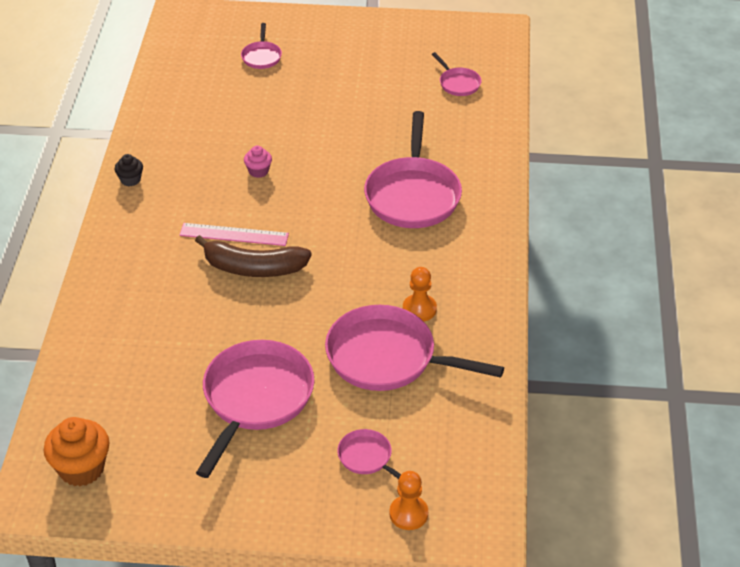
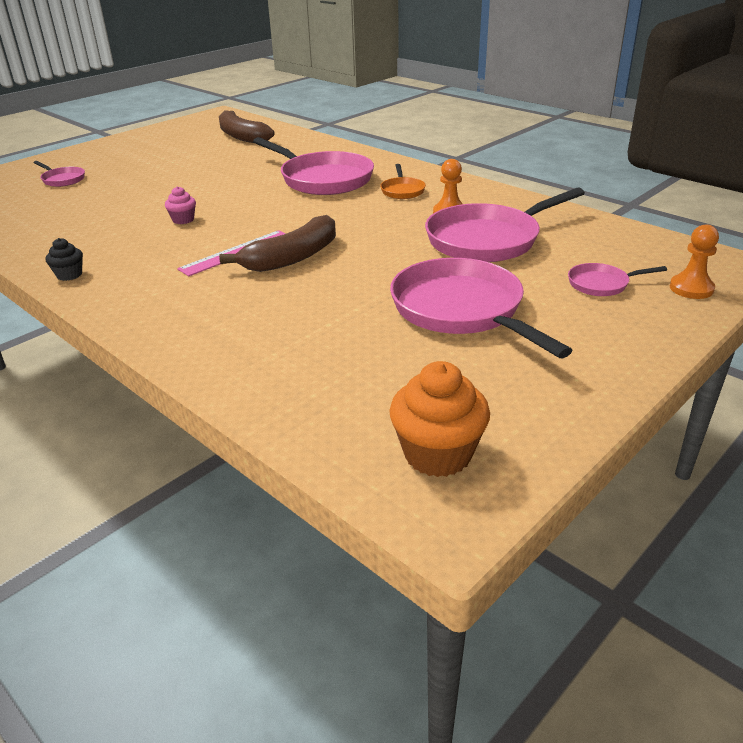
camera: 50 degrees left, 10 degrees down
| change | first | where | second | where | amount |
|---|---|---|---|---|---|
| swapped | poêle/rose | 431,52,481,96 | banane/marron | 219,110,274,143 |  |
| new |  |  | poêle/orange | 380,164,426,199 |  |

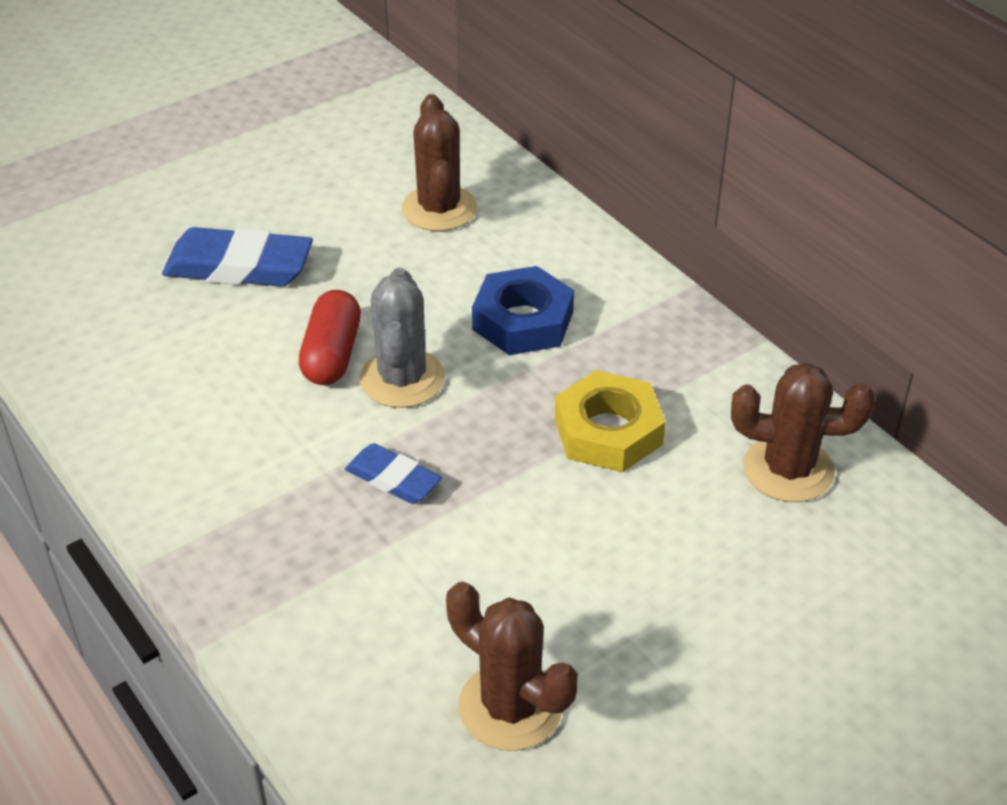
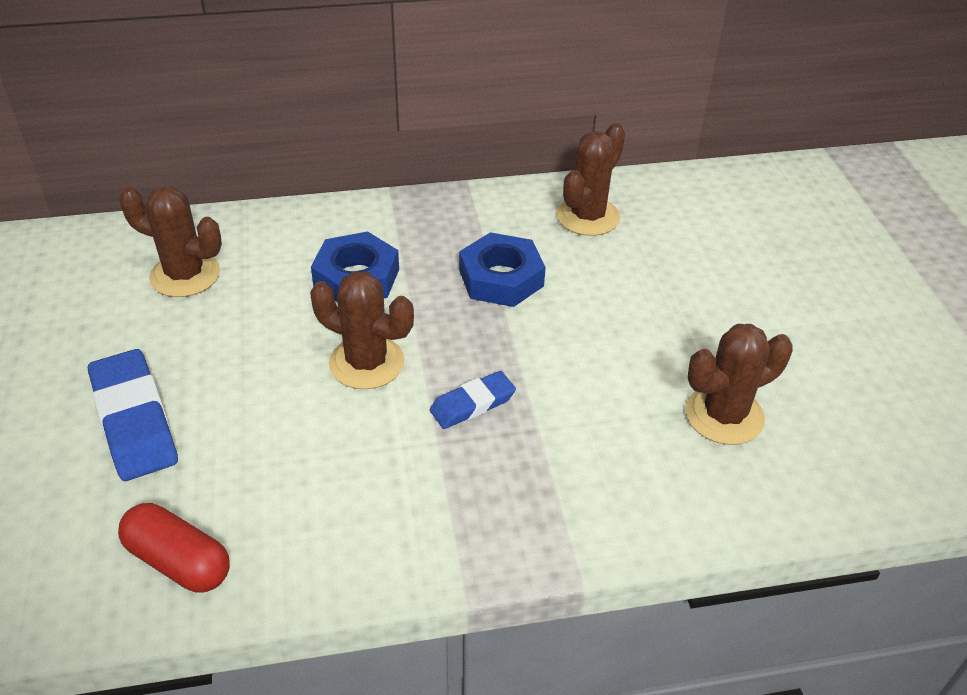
camera: 65 degrees left, 0 degrees up
| change | first | where | second | where | amount |
|---|---|---|---|---|---|
| rotated | gomme/bleu | 162,227,313,287 |  | 88,349,178,481 | 60 degrees counterclockwise |
| shifted | gélule/rouge | 299,290,361,385 |  | 118,503,230,593 |  |
| repainted | cactus/gris | 360,268,445,408 | cactus/marron | 310,271,414,389 |  |
| repainted | écrou/jaune | 555,370,666,472 | écrou/bleu | 459,232,546,307 |  |

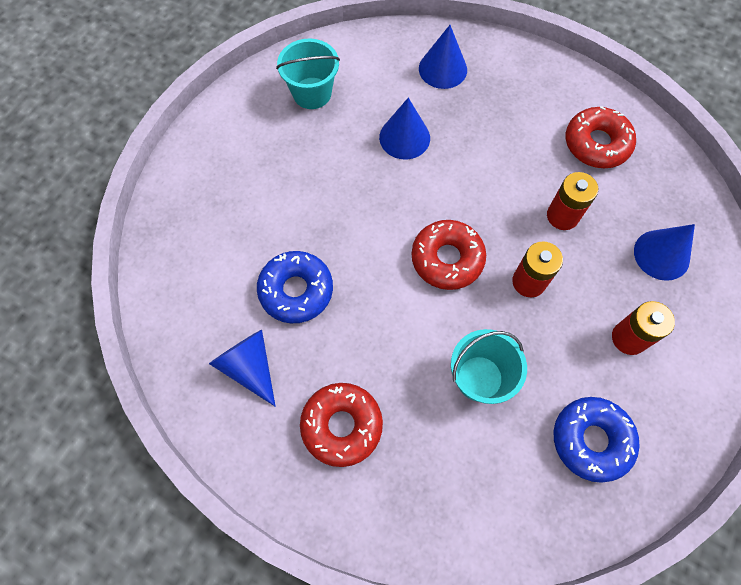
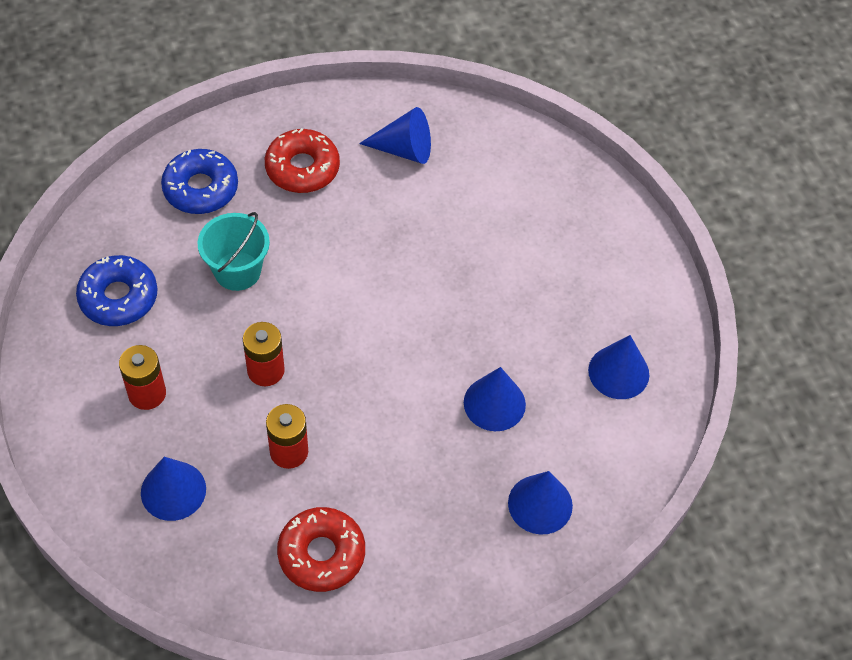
camera: 130 degrees right, 10 degrees down
| change | first | where | second | where | amount |
|---|---|---|---|---|---|
| shifted | beignet/bleu | 257,251,333,323 |  | 161,149,238,214 |  |
| swapped | seau/turquoise | 276,39,340,109 | cône/bleu | 588,335,649,399 |  |
| gone | beignet/rouge | 411,220,486,290 |  |  |  |

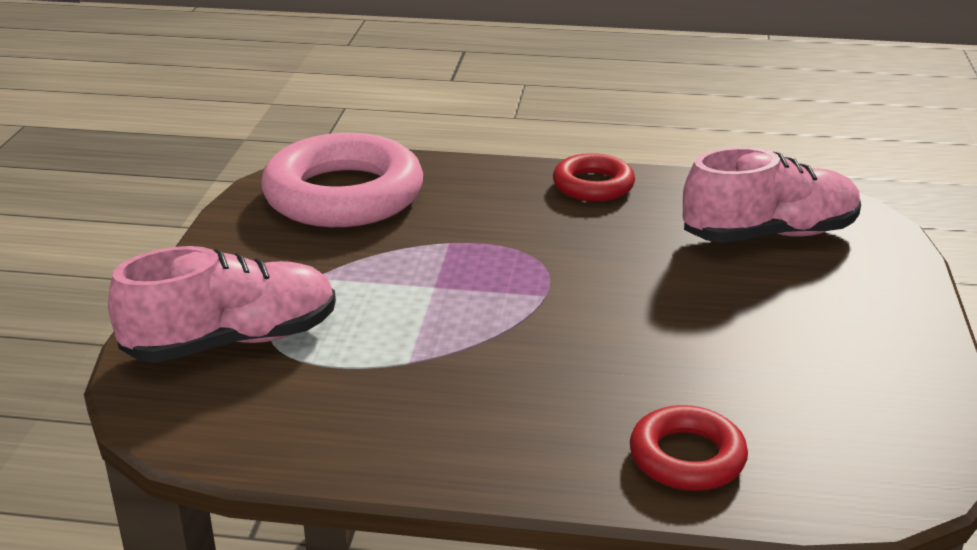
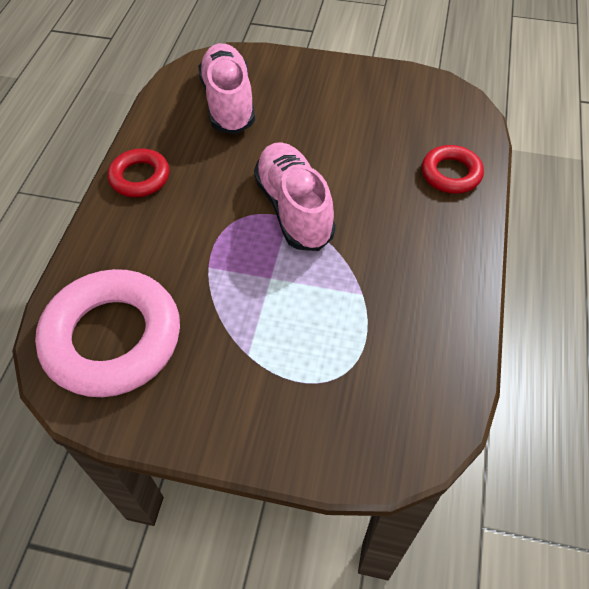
camera: 85 degrees left, 25 degrees up
| change | first | where | second | where | amount |
|---|---|---|---|---|---|
| shifted | chaussure/rose | 108,246,336,363 |  | 254,142,336,251 |  |

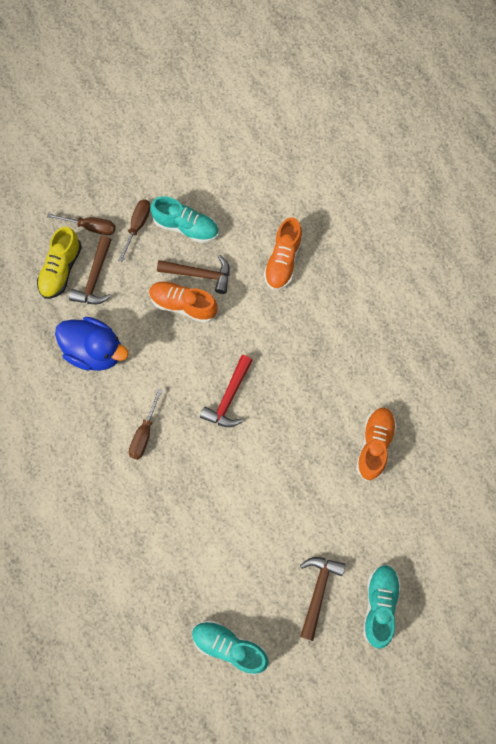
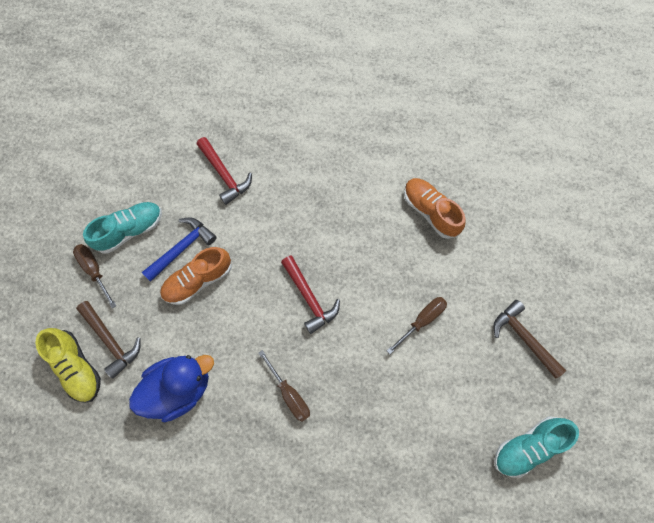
camera: 55 degrees left, 0 degrees up
| change | first | where | second | where | amount |
|---|---|---|---|---|---|
| shifted | tournevis/marron | 47,213,116,235 |  | 387,297,447,354 |  |
| repainted | marteau/marron | 157,255,230,294 | marteau/bleu | 142,217,217,282 |  |
| swapped | chaussure/orange | 264,217,303,290 | marteau/rouge | 197,137,252,205 |  |
| gone | chaussure/turquoise | 363,565,401,649 |  |  |  |

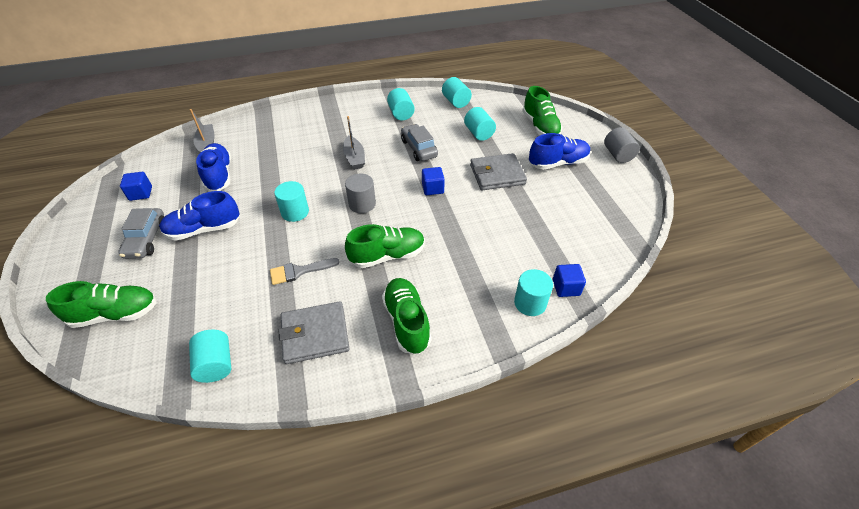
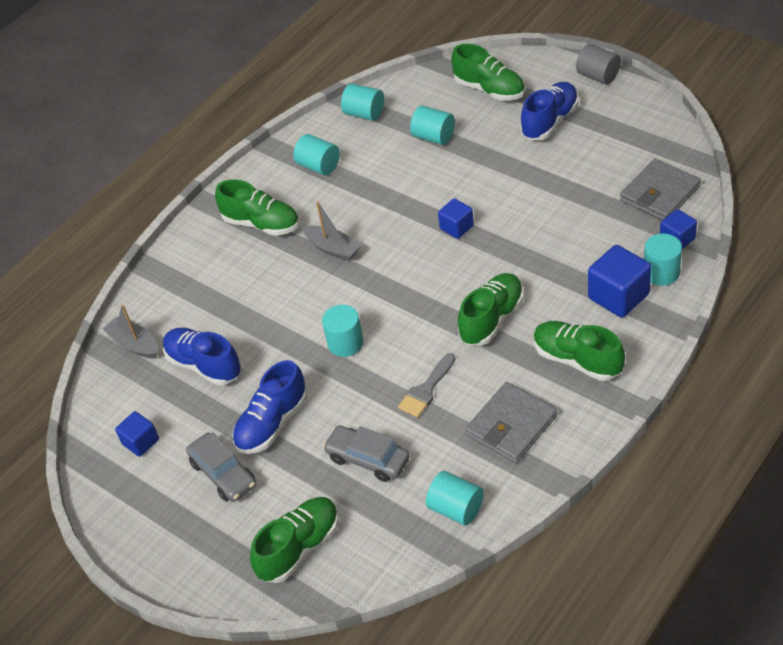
camera: 30 degrees left, 0 degrees up
| change | first | where | second | where | amount |
|---|---|---|---|---|---|
| gone | cylindre/gris | 345,173,376,213 |  |  |  |
| shifted | voiture/gris | 401,124,438,161 |  | 323,426,410,482 |  |
| shifted | portefeuille/gris | 470,153,527,190 |  | 620,159,701,220 |  |
| new |  |  | chaussure/vert | 215,179,299,236 |  |
| new |  |  | cube/bleu | 588,245,651,318 |  |

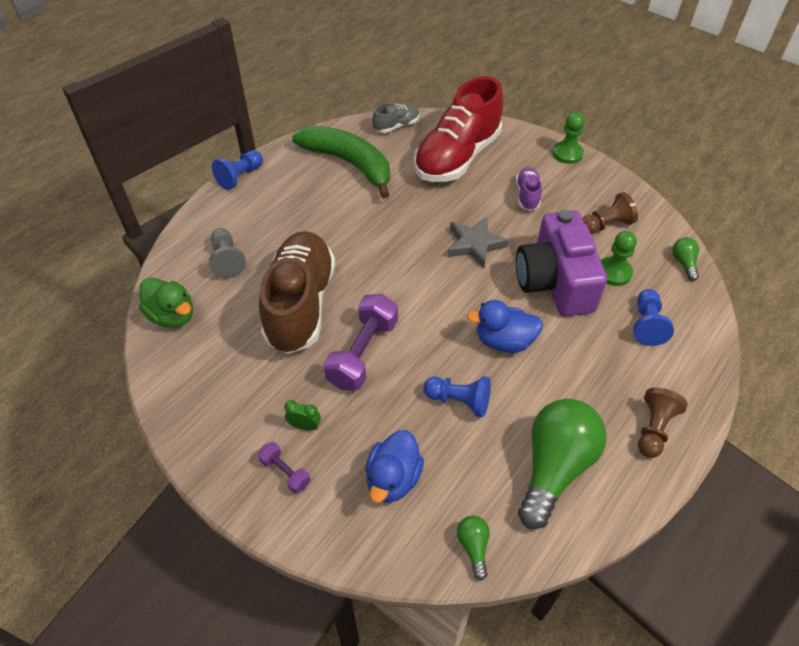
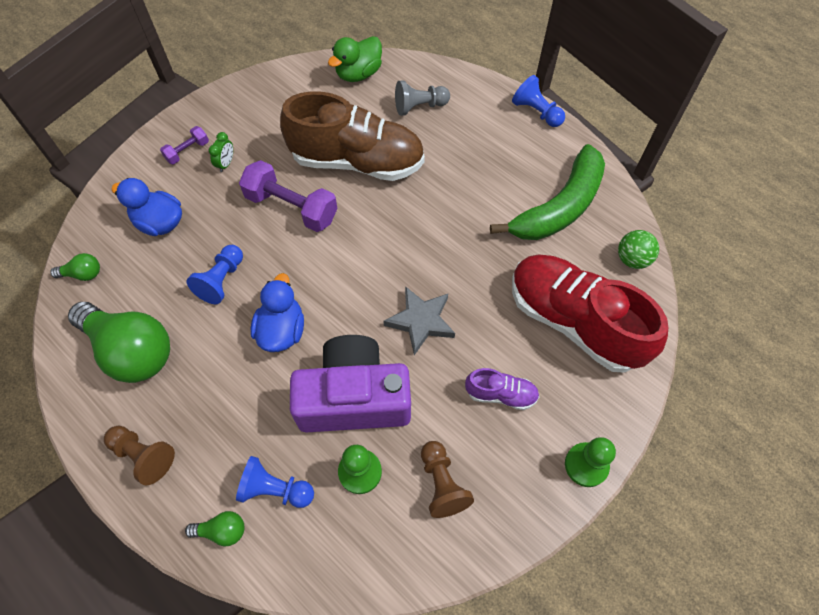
camera: 95 degrees right, 10 degrees up
| change | first | where | second | where | amount |
|---|---|---|---|---|---|
| swapped | chaussure/gris | 372,103,420,133 | balle/vert | 618,230,659,269 |  |
| shifted | ampoule/vert | 672,237,699,281 |  | 185,511,244,546 |  |

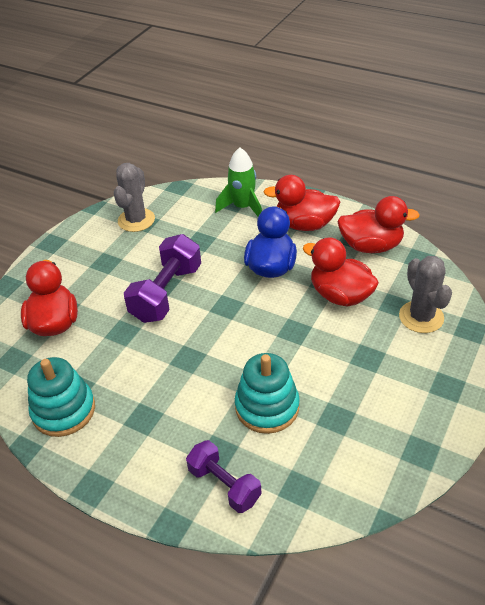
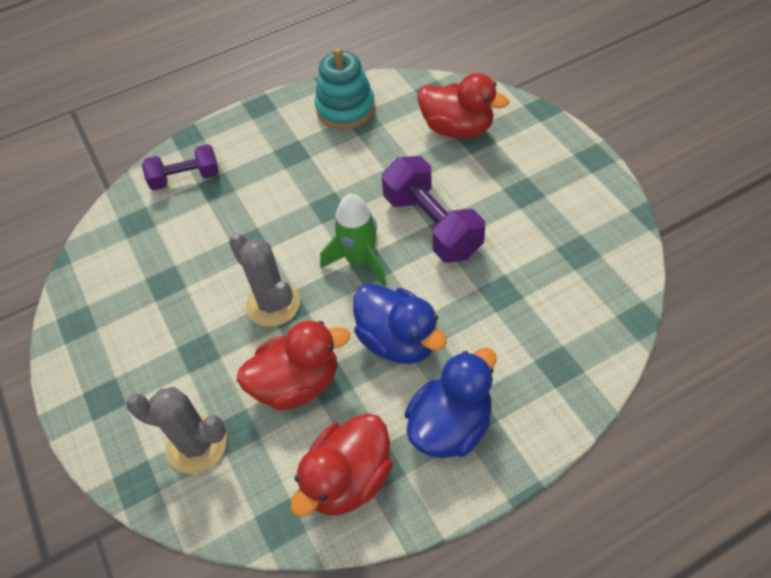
camera: 125 degrees right, 10 degrees up
| change | first | where | second | where | amount |
|---|---|---|---|---|---|
| shifted | cactus/gris | 114,163,155,232 |  | 229,233,300,327 |  |
| shifted | fusée/vert | 215,148,262,217 |  | 320,194,387,287 |  |
| gone | jouet à empiler/turquoise | 235,353,300,434 |  |  |  |
| repainted | canard/rouge | 263,175,340,231 | canard/bleu | 405,348,496,458 |  |

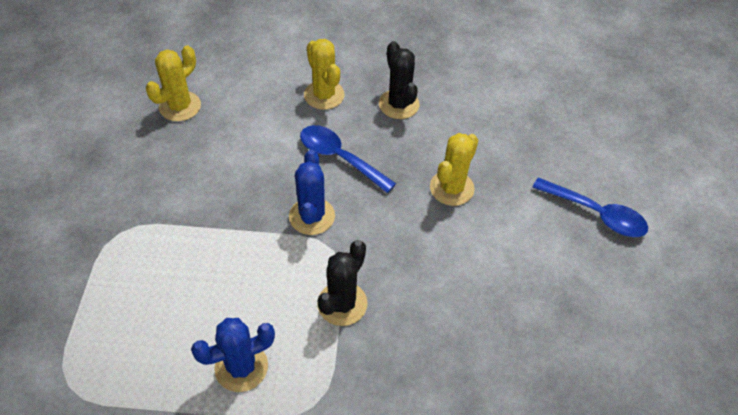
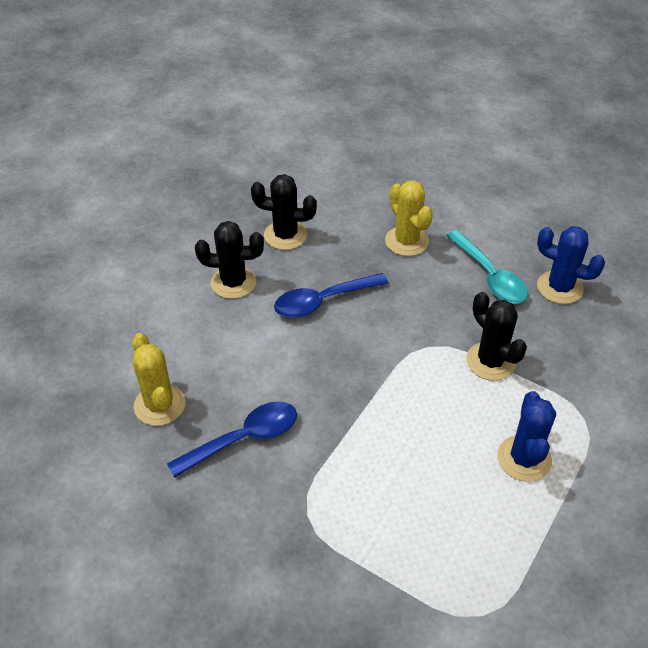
camera: 60 degrees left, 5 degrees down
| change | first | where | second | where | amount |
|---|---|---|---|---|---|
| shifted | cactus/bleu | 289,150,335,235 |  | 537,226,605,304 |  |
| repainted | cactus/jaune | 304,39,345,110 | cactus/noir | 195,221,264,299 |  |
| shifted | cuillère/bleu | 532,177,648,237 |  | 167,401,297,478 |  |
| new |  |  | cuillère/turquoise | 446,230,528,304 |  |

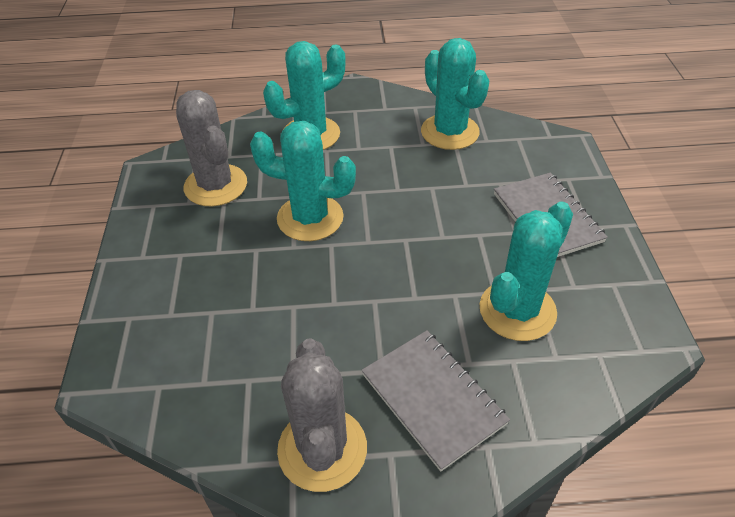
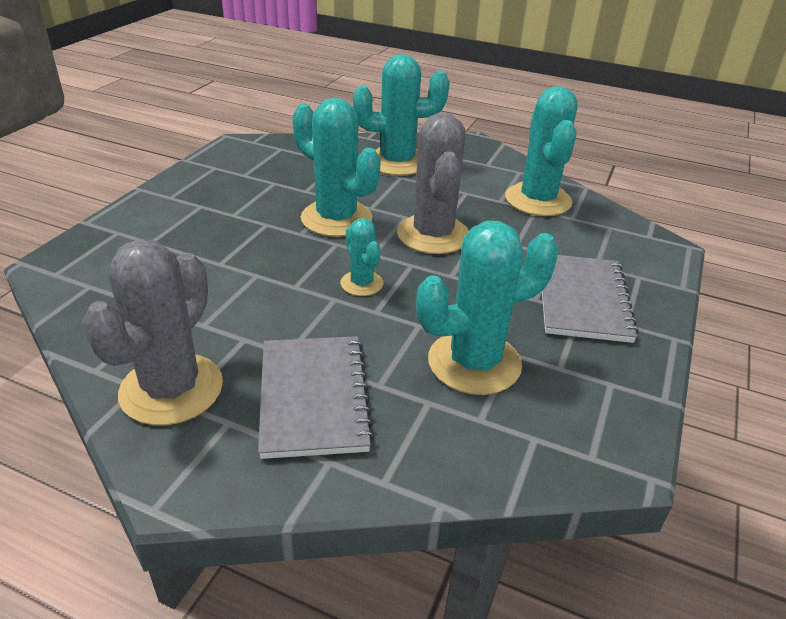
camera: 25 degrees right, 10 degrees down
| change | first | where | second | where | amount |
|---|---|---|---|---|---|
| shifted | cactus/gris | 176,90,247,206 |  | 397,113,469,254 |  |
| new |  |  | cactus/turquoise | 340,218,383,296 |  |

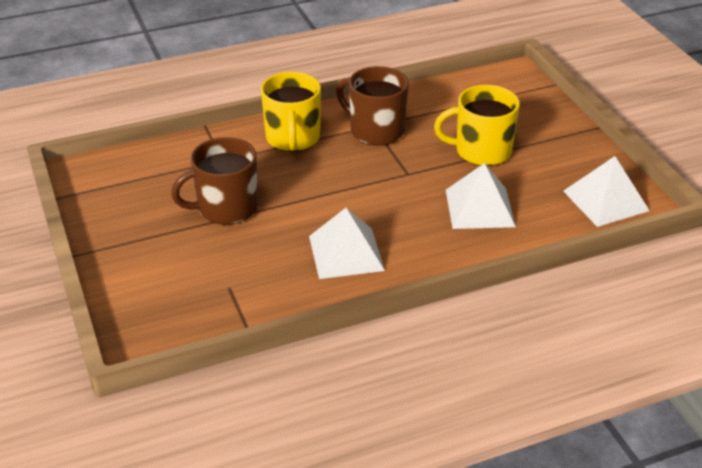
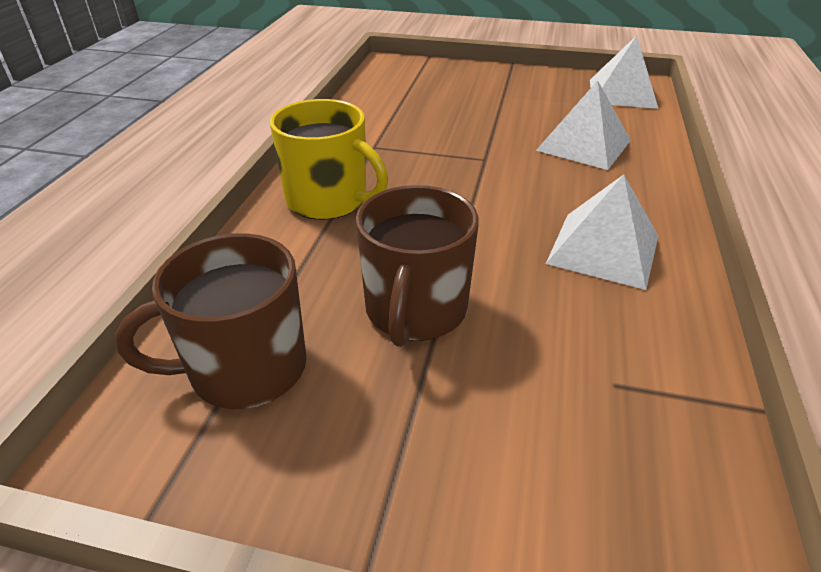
camera: 55 degrees left, 0 degrees up
| change | first | where | second | where | amount |
|---|---|---|---|---|---|
| shifted | tasse/marron | 336,66,409,146 |  | 115,233,307,409 |  |
| gone | tasse/jaune | 434,85,520,166 |  |  |  |

